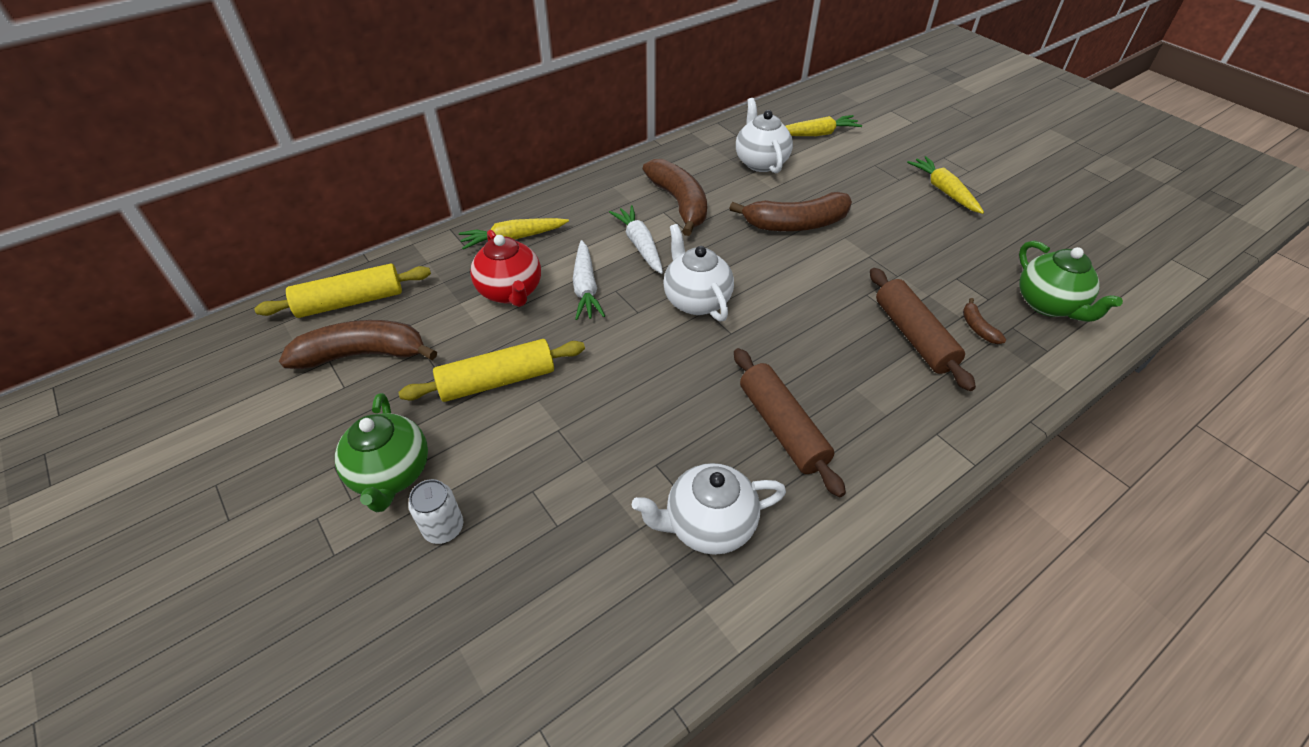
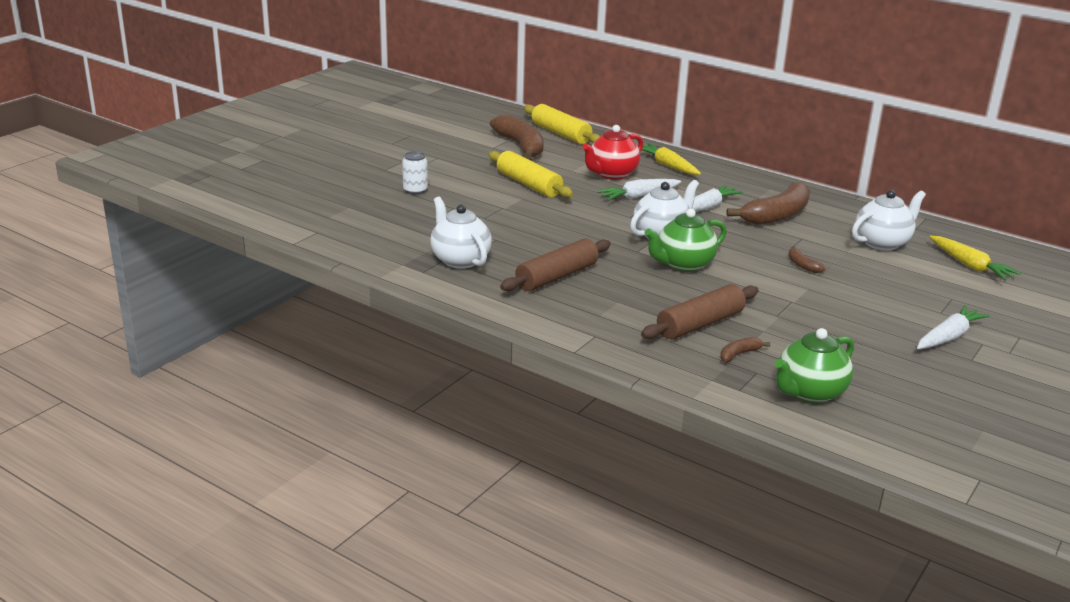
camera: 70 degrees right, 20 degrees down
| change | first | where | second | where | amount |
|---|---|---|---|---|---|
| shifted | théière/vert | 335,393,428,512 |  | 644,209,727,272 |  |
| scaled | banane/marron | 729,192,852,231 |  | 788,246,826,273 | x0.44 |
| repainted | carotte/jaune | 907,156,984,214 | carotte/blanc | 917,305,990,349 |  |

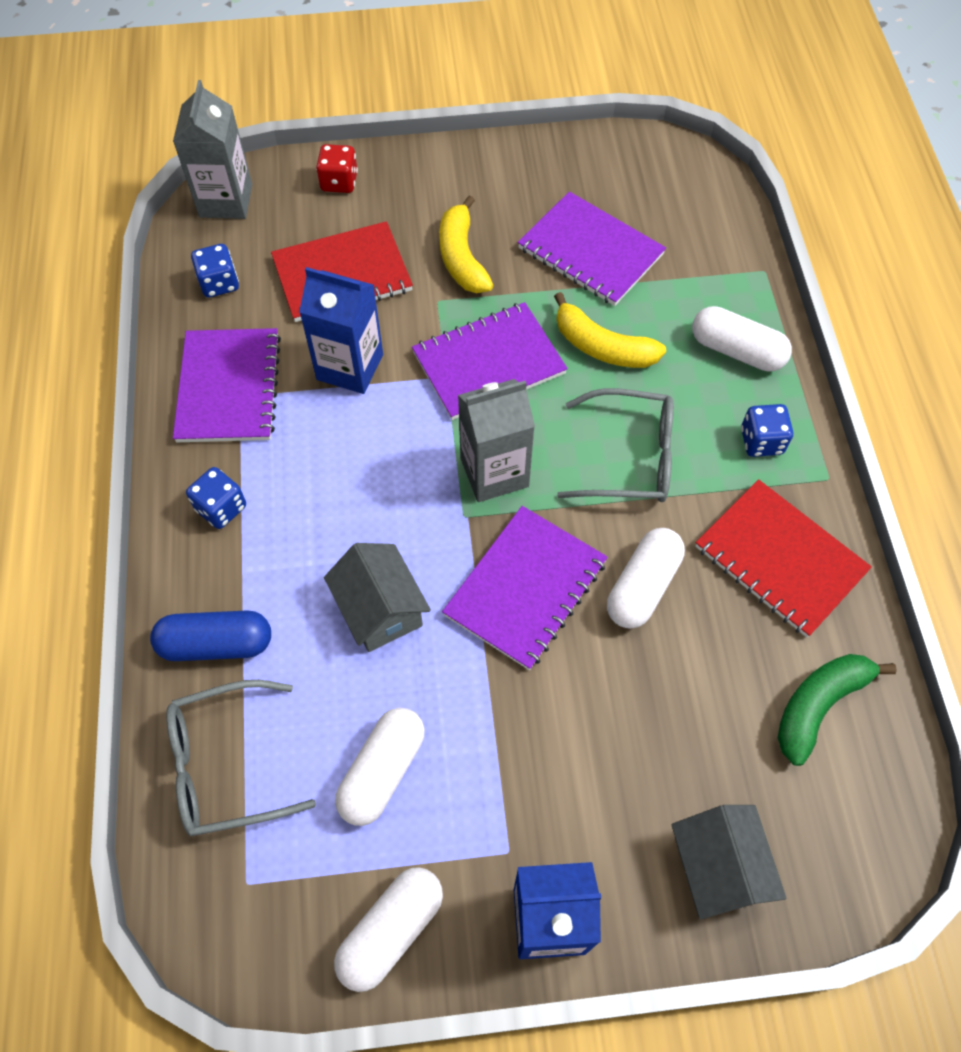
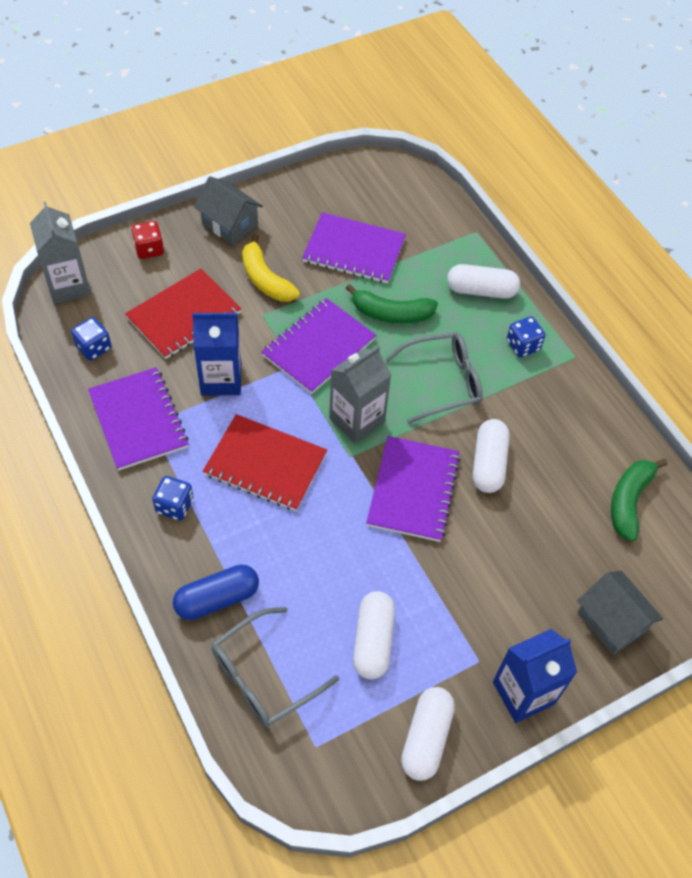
camera: 25 degrees left, 5 degrees down
| change | first | where | second | where | amount |
|---|---|---|---|---|---|
| shifted | maison/gris | 324,543,431,652 |  | 194,176,263,245 |  |
| repainted | banane/jaune | 554,292,666,368 | banane/vert | 346,284,438,324 |  |
| shifted | carnet/rouge | 695,479,872,637 |  | 203,414,327,511 |  |

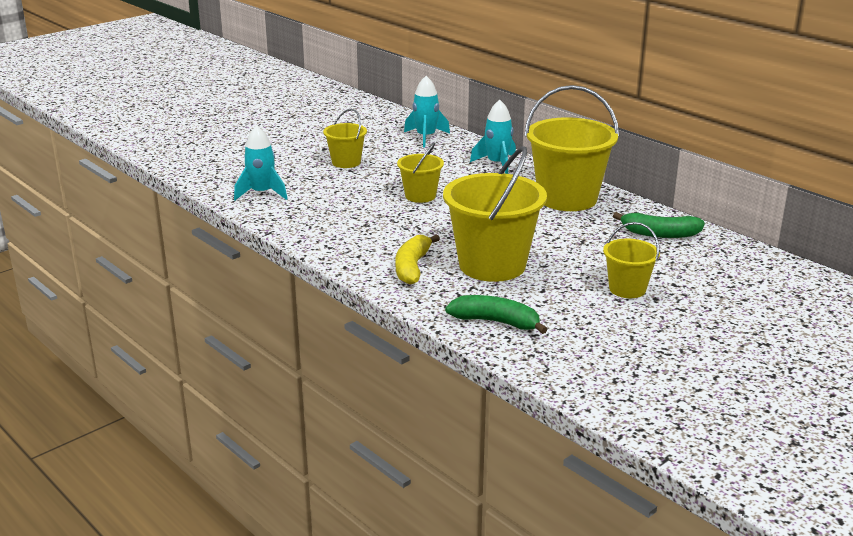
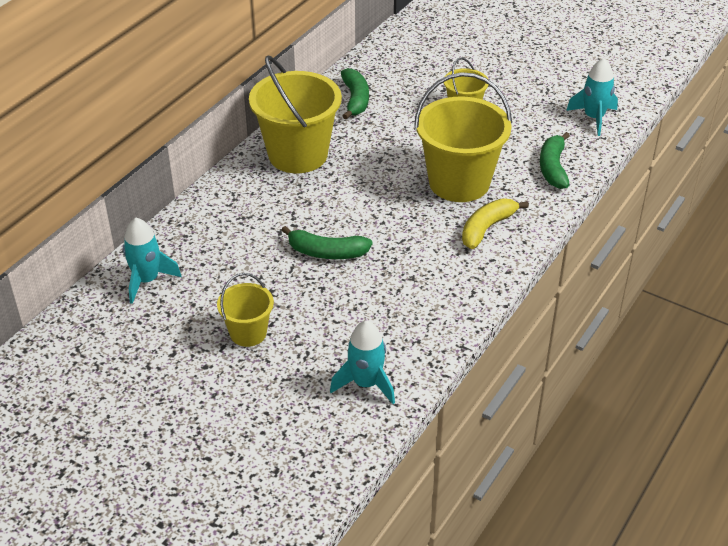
camera: 105 degrees left, 15 degrees up
| change | first | where | second | where | amount |
|---|---|---|---|---|---|
| rotated | banane/jaune | 395,234,440,285 |  | 462,199,529,249 | 135 degrees clockwise |
| swapped | seau/jaune | 397,142,444,203 | banane/vert | 281,226,373,259 |  |
| shifted | fusée/turquoise | 470,100,516,174 |  | 566,58,618,136 |  |

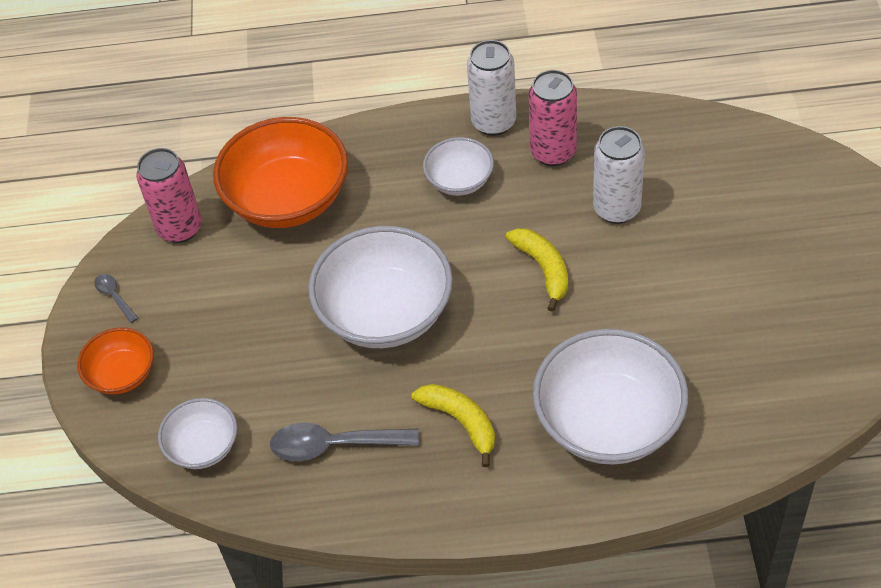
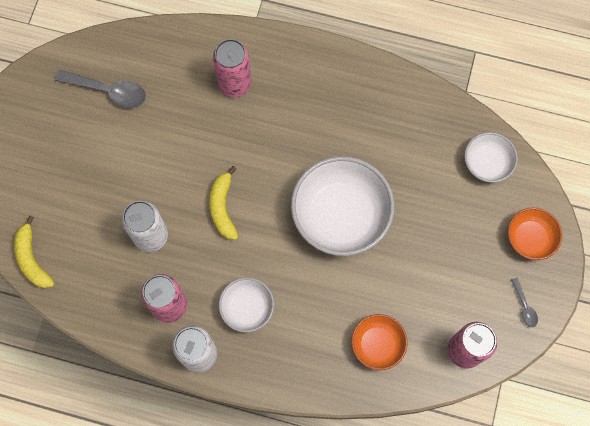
camera: 165 degrees left, 20 degrees up
| change | first | where | second | where | amount |
|---|---|---|---|---|---|
| scaled | bol/orange | 213,117,348,228 |  | 351,314,408,370 | x0.53 |
| shifted | cuillère/gris | 270,423,419,461 |  | 55,70,146,108 |  |
| shifted | banane/jaune | 412,384,495,467 |  | 14,216,54,289 |  |
| swapped | bol/blanc | 533,329,688,465 | canette/rose | 213,39,252,97 |  |

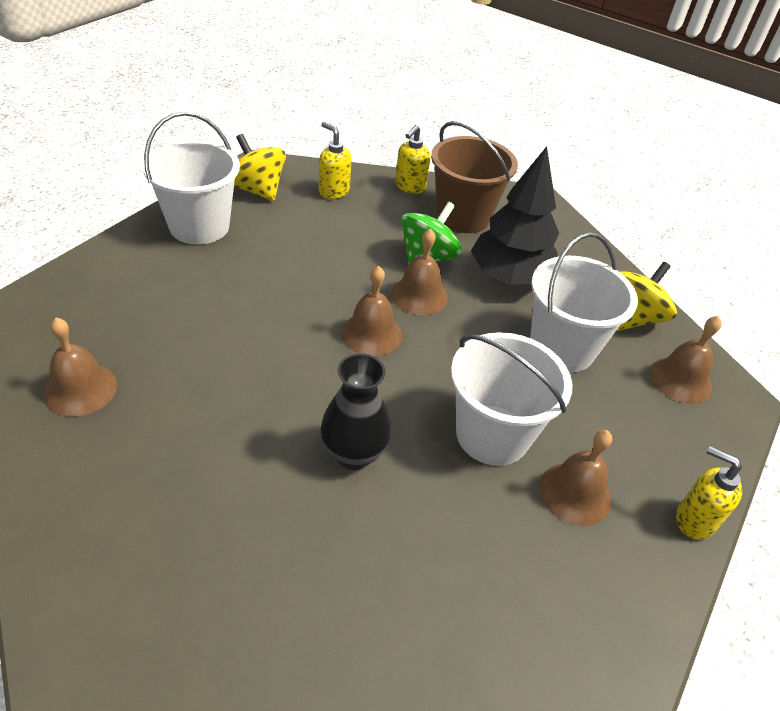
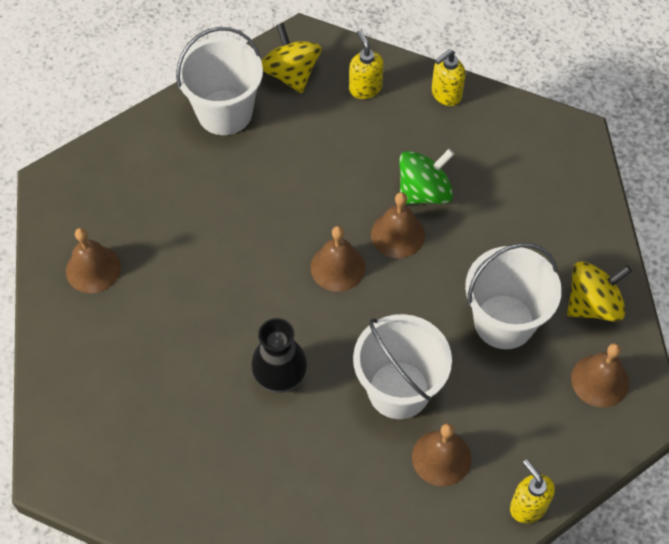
camera: 25 degrees right, 15 degrees up
| change | first | where | second | where | amount |
|---|---|---|---|---|---|
| gone | seau/marron | 431,121,518,233 |  |  |  |
| gone | arbre/noir | 471,146,559,284 |  |  |  |

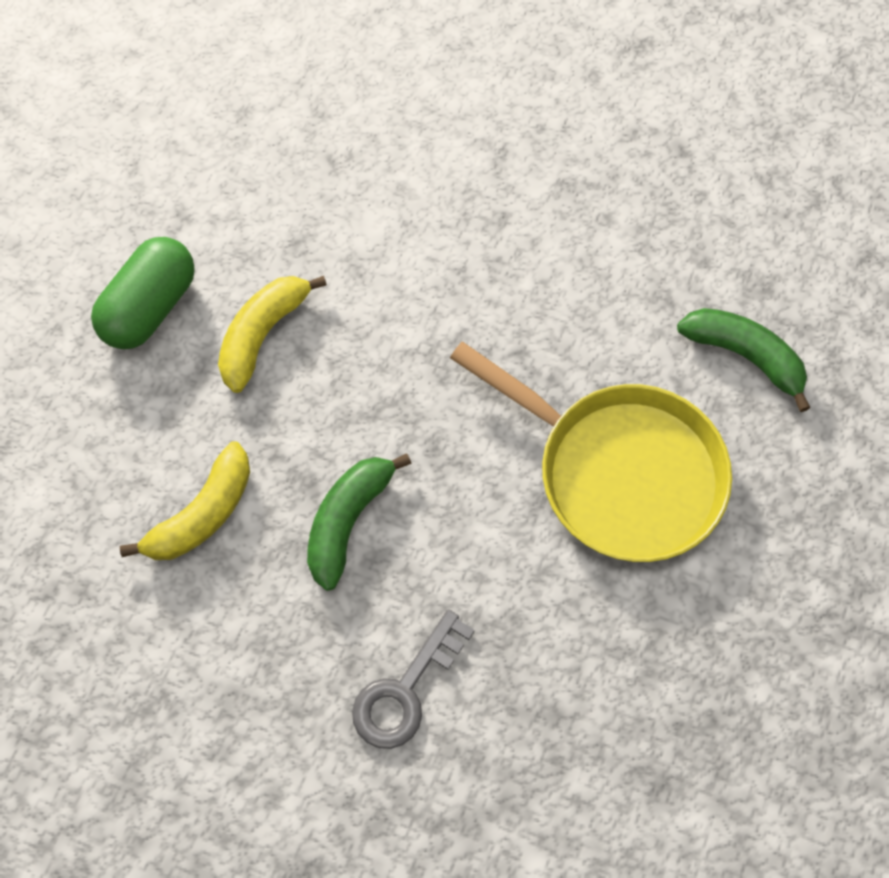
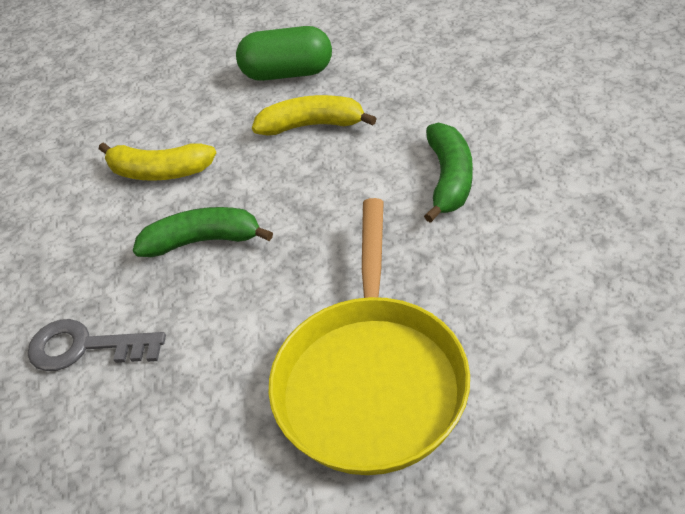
camera: 65 degrees right, 20 degrees down
| change | first | where | second | where | amount |
|---|---|---|---|---|---|
| shifted | banane/vert | 677,308,811,412 |  | 424,123,473,223 |  |

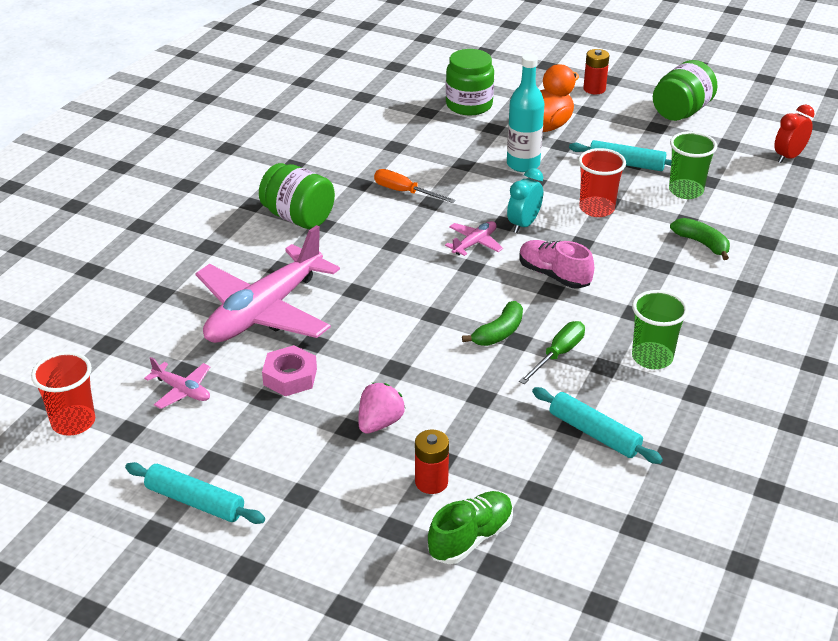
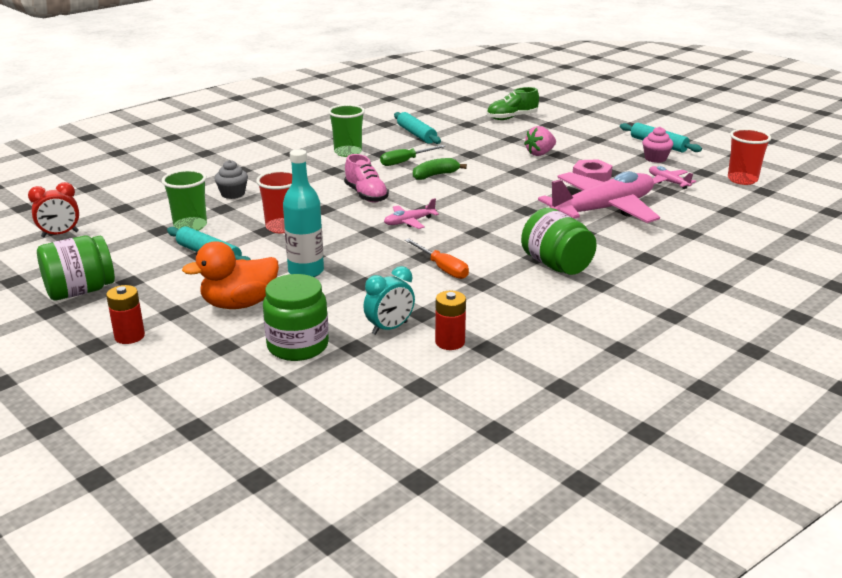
camera: 160 degrees left, 10 degrees down
| change | first | where | second | where | amount |
|---|---|---|---|---|---|
| shifted | pile/rouge | 415,429,449,494 |  | 435,291,466,350 |  |
| shifted | réveil/turquoise | 507,168,543,233 |  | 363,266,415,335 |  |
| swapped | banane/vert | 670,218,730,260 | muffin/gris | 214,160,248,199 |  |
| new |  |  | muffin/rose | 642,127,673,163 |  |

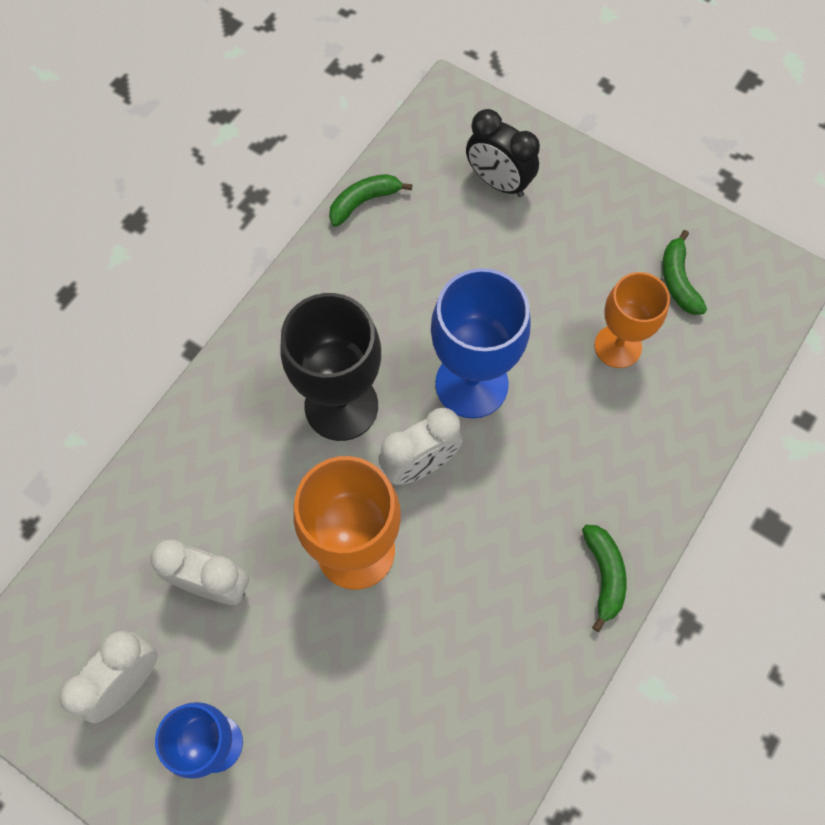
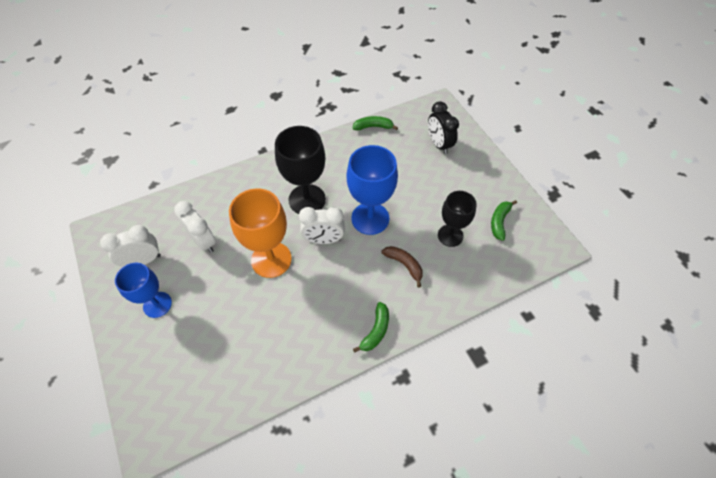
camera: 30 degrees right, 10 degrees down
| change | first | where | second | where | amount |
|---|---|---|---|---|---|
| repainted | verre à pied/orange | 594,272,670,368 | verre à pied/noir | 438,191,477,247 |  |
| new |  |  | banane/marron | 382,246,423,287 |  |

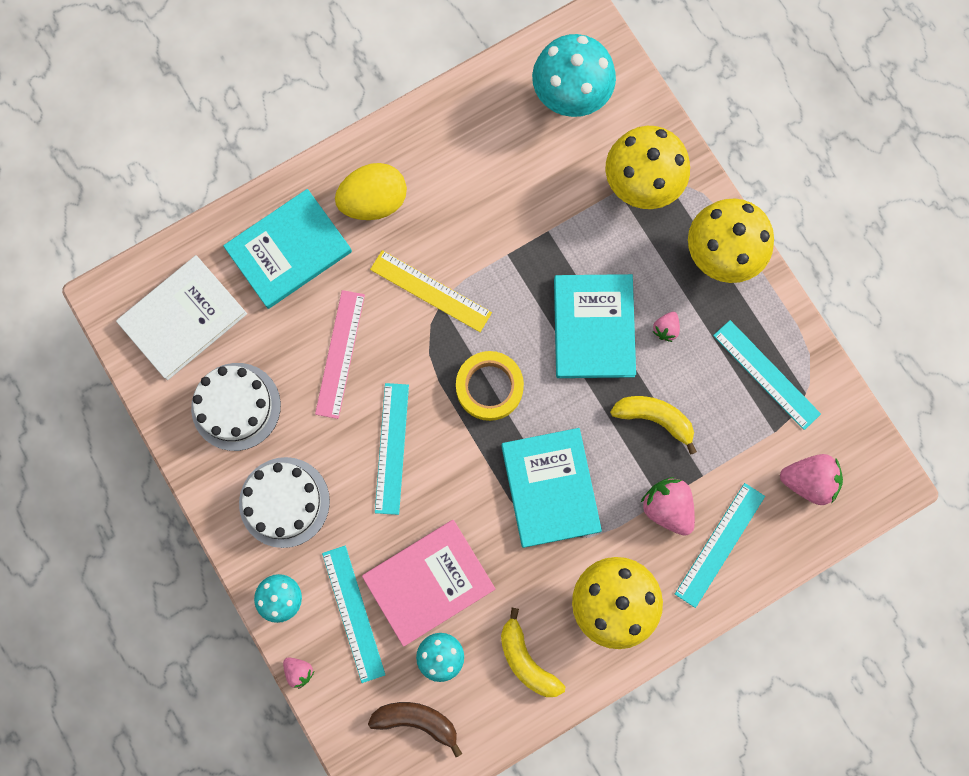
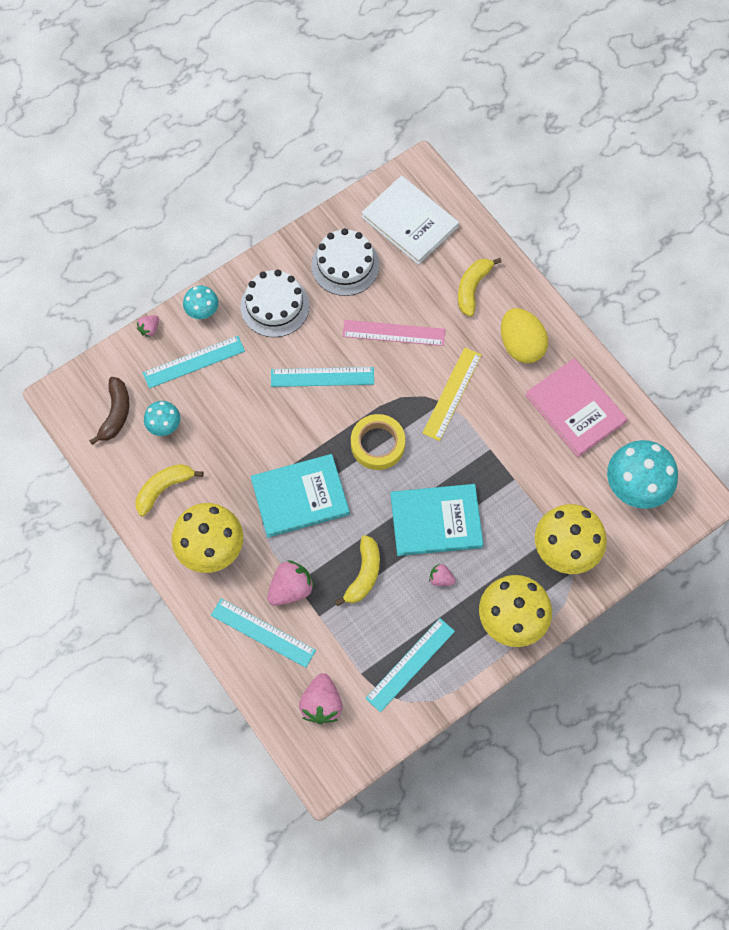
camera: 85 degrees right, 10 degrees down
| change | first | where | second | where | amount |
|---|---|---|---|---|---|
| swapped | livre/turquoise | 223,189,352,309 | banane/jaune | 458,258,501,317 |  |
| shifted | livre/rose | 362,520,496,647 |  | 525,358,627,457 |  |

